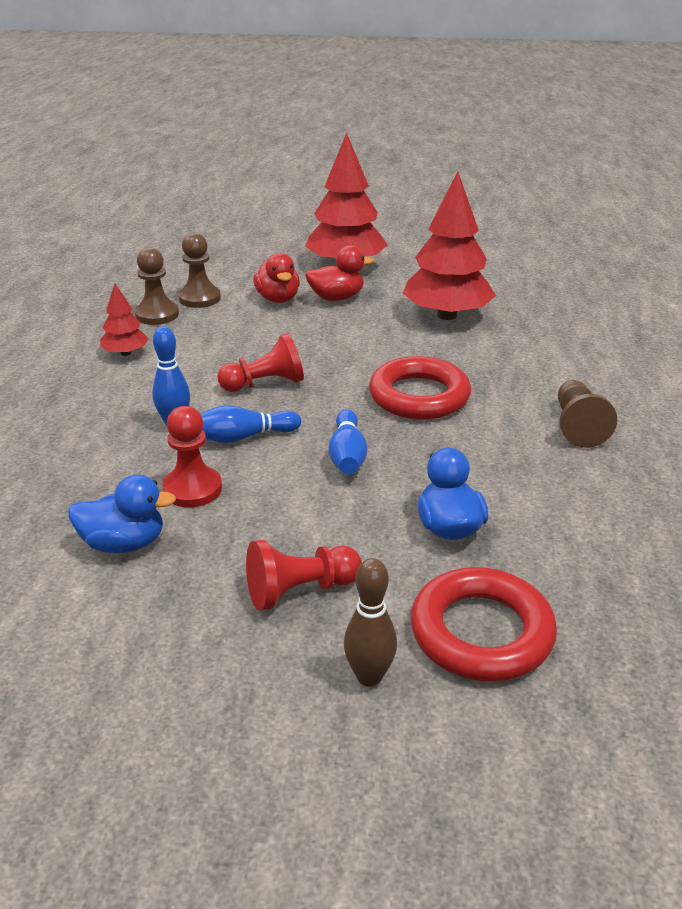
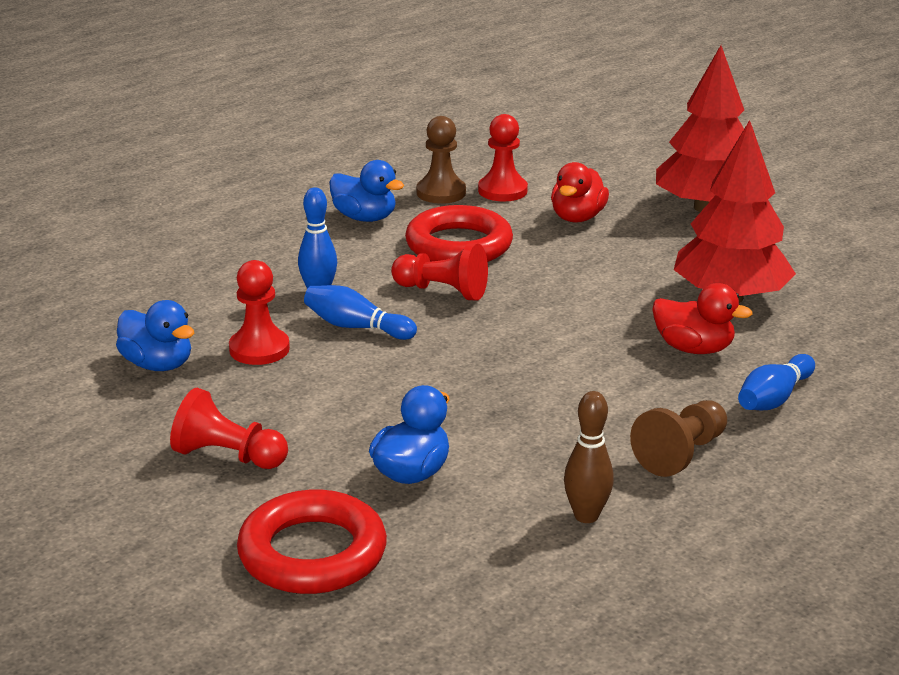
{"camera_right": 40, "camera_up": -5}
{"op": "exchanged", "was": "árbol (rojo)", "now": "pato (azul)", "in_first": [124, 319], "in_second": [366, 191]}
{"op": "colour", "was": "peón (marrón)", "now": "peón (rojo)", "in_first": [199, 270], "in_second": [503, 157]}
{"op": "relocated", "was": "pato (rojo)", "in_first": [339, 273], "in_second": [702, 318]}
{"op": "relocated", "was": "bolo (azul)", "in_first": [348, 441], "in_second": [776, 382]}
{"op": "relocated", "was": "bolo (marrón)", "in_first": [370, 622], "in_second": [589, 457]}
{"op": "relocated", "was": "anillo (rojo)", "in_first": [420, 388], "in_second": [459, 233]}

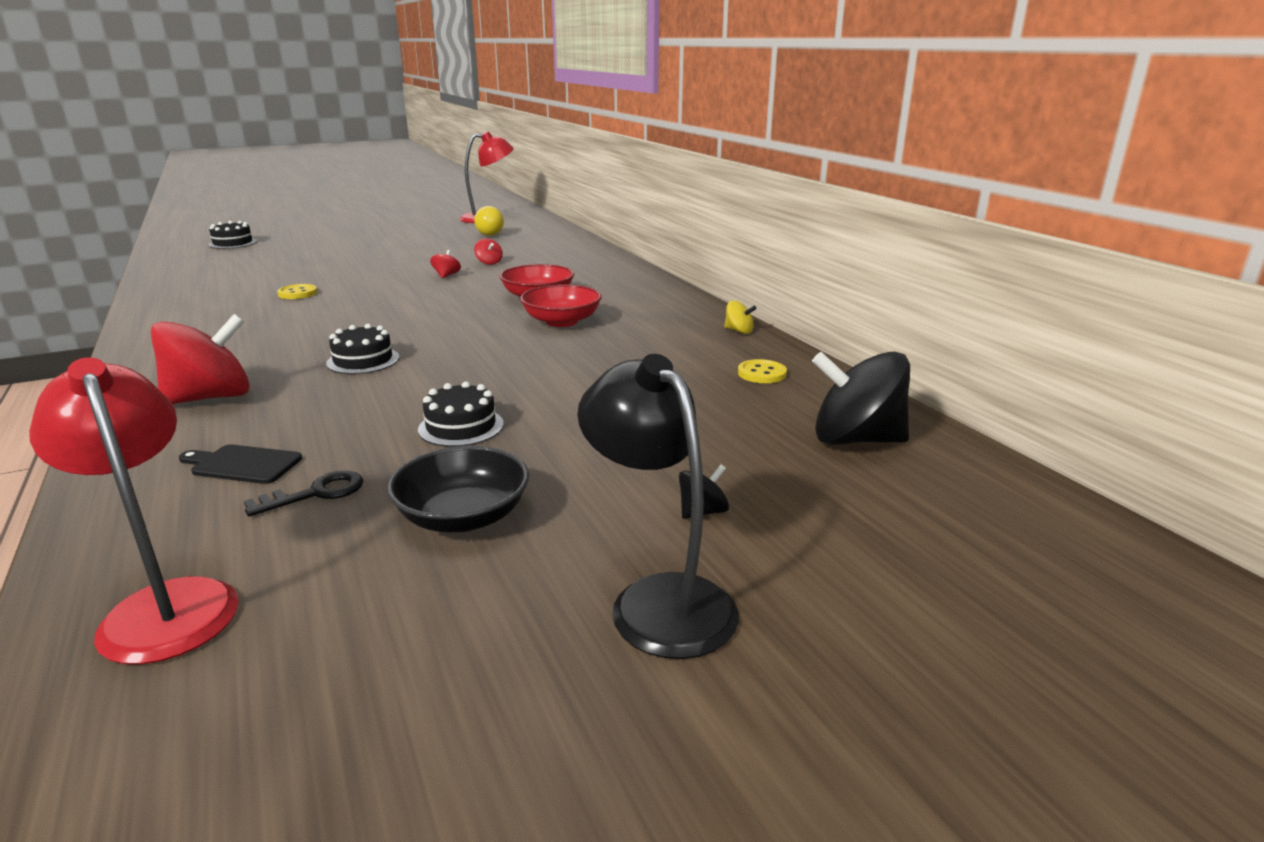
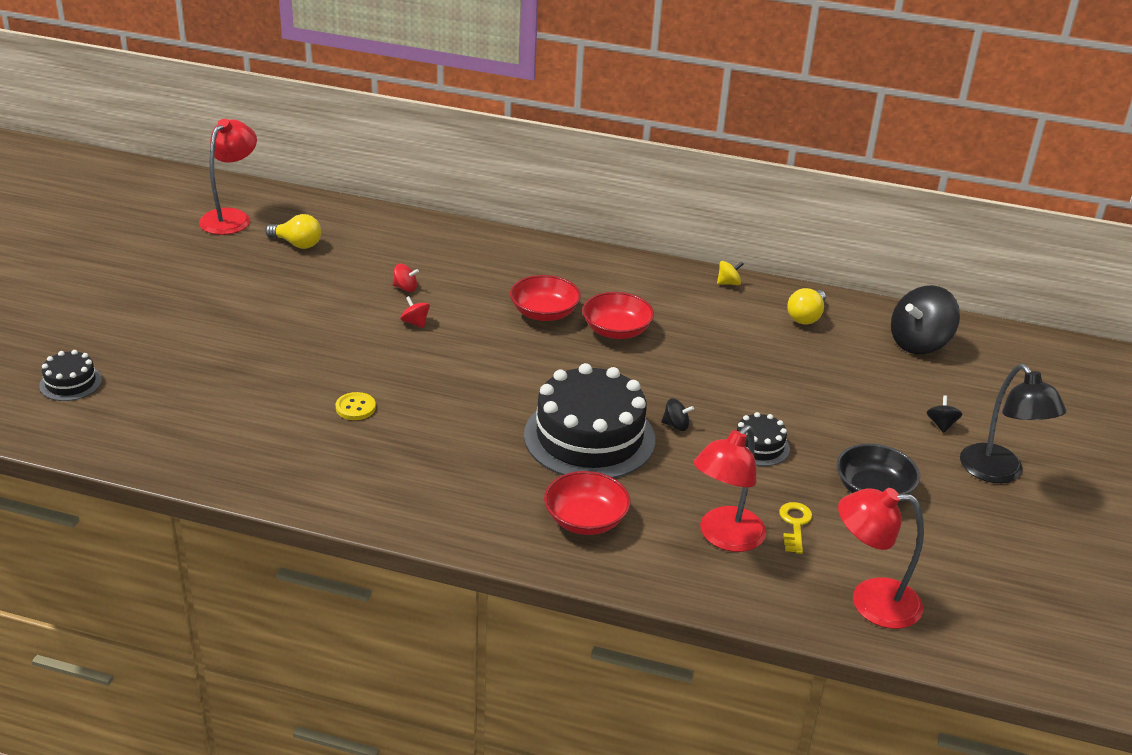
{"camera_right": -50, "camera_up": 10}
{"op": "exchanged", "was": "peonza (rojo)", "now": "cuenco (rojo)", "in_first": [200, 359], "in_second": [587, 503]}
{"op": "exchanged", "was": "tabla de cortar (negro)", "now": "lámpara (rojo)", "in_first": [240, 464], "in_second": [730, 488]}
{"op": "colour", "was": "llave (negro)", "now": "llave (amarillo)", "in_first": [303, 494], "in_second": [795, 528]}
{"op": "size", "was": "tarta (negro)", "in_first": [362, 349], "in_second": [589, 420], "ratio": 2.16}
{"op": "spun", "was": "lámpara (negro)", "in_first": [658, 506], "in_second": [1013, 423], "clockwise": -120}
{"op": "exchanged", "was": "botón (amarillo)", "now": "bombilla (amarillo)", "in_first": [762, 371], "in_second": [806, 306]}
{"op": "appeared", "now": "peonza (negro)", "in_second": [677, 414]}

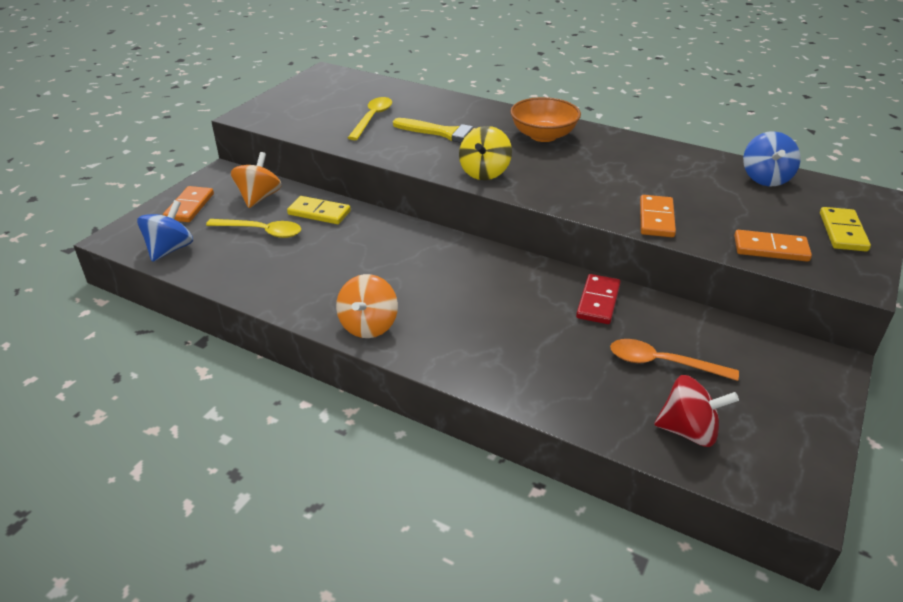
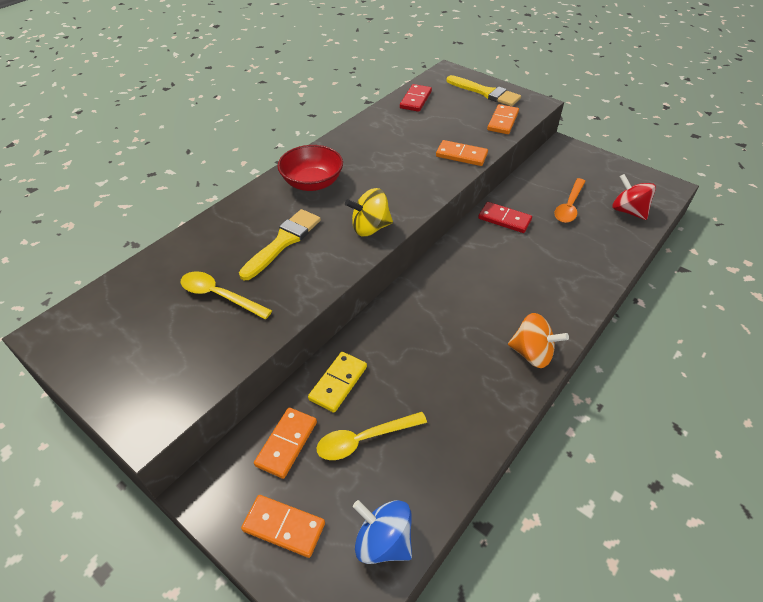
{"camera_right": -80, "camera_up": 10}
{"op": "spun", "was": "cuchara (amarillo)", "in_first": [253, 228], "in_second": [372, 436], "clockwise": -135}
{"op": "exchanged", "was": "peonza (naranja)", "now": "ficha de dominó (naranja)", "in_first": [256, 180], "in_second": [285, 443]}
{"op": "spun", "was": "peonza (amarillo)", "in_first": [485, 153], "in_second": [369, 212], "clockwise": 135}
{"op": "colour", "was": "cuenco (naranja)", "now": "cuenco (rojo)", "in_first": [545, 119], "in_second": [310, 168]}
{"op": "spun", "was": "peonza (rojo)", "in_first": [696, 411], "in_second": [634, 197], "clockwise": -60}
{"op": "exchanged", "was": "peonza (azul)", "now": "ficha de dominó (rojo)", "in_first": [772, 159], "in_second": [416, 98]}
{"op": "exchanged", "was": "ficha de dominó (amarillo)", "now": "pincel (amarillo)", "in_first": [845, 229], "in_second": [483, 90]}

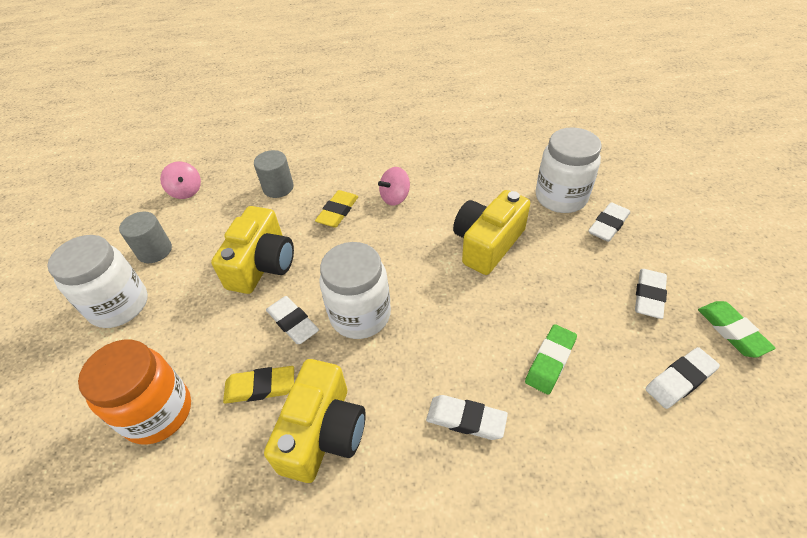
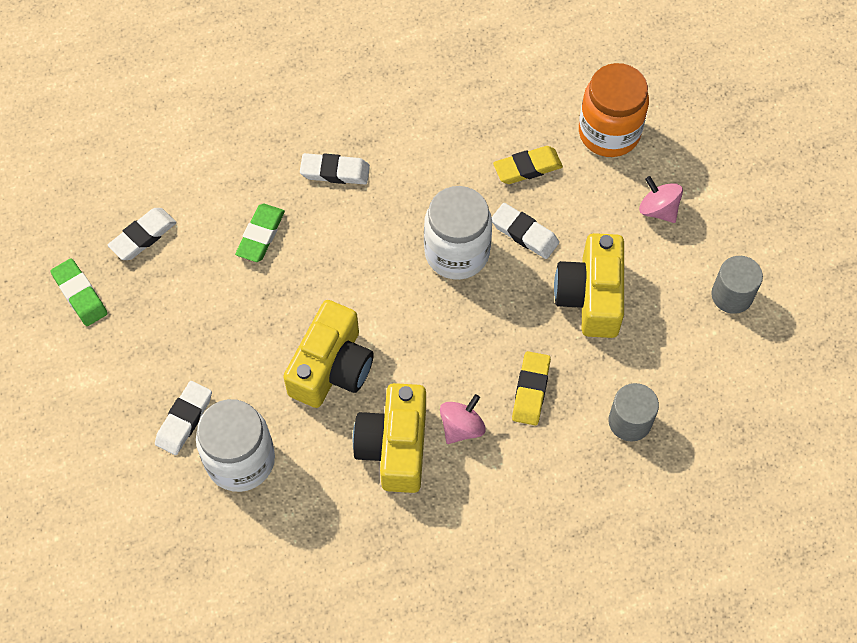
{"camera_right": 165, "camera_up": 15}
{"op": "missing", "was": "tarro (blanco)", "in_first": [97, 281]}
{"op": "relocated", "was": "peonza (rosa)", "in_first": [180, 180], "in_second": [661, 199]}
{"op": "relocated", "was": "cámara (amarillo)", "in_first": [315, 421], "in_second": [389, 438]}
{"op": "missing", "was": "goma de borrar (blanco)", "in_first": [651, 294]}

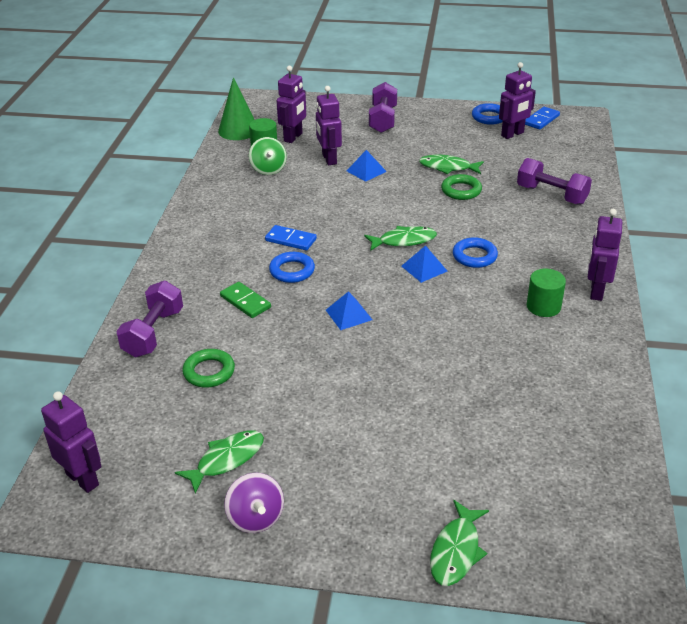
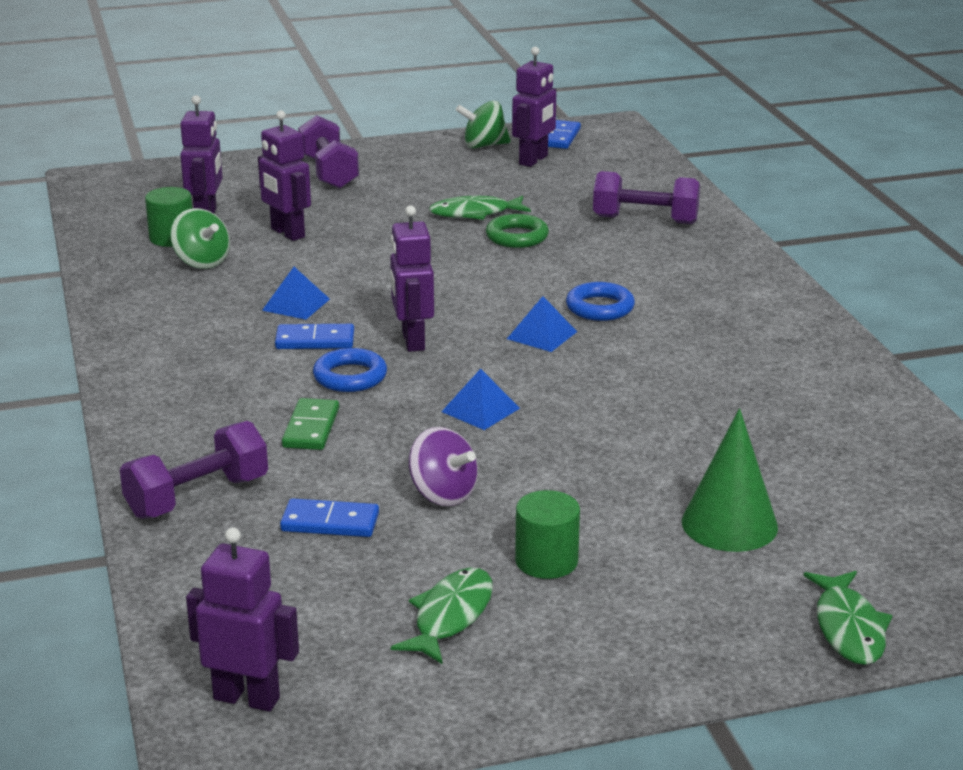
{"camera_right": -25, "camera_up": -10}
{"op": "spun", "was": "mancuerna (morado)", "in_first": [149, 319], "in_second": [194, 470], "clockwise": 60}
{"op": "exchanged", "was": "anillo (verde)", "now": "ficha de dominó (azul)", "in_first": [208, 368], "in_second": [329, 517]}
{"op": "relocated", "was": "cono (verde)", "in_first": [236, 108], "in_second": [730, 480]}
{"op": "spun", "was": "ficha de dominó (verde)", "in_first": [245, 300], "in_second": [310, 424], "clockwise": 75}
{"op": "relocated", "was": "peonza (morado)", "in_first": [254, 503], "in_second": [443, 466]}
{"op": "relocated", "was": "pirámide (azul)", "in_first": [367, 166], "in_second": [296, 293]}
{"op": "missing", "was": "pez (verde)", "in_first": [400, 238]}
{"op": "exchanged", "was": "anillo (azul)", "now": "peonza (verde)", "in_first": [487, 114], "in_second": [483, 124]}
{"op": "relocated", "was": "cilindro (verde)", "in_first": [546, 293], "in_second": [547, 534]}
{"op": "relocated", "was": "robot (morado)", "in_first": [605, 255], "in_second": [412, 278]}

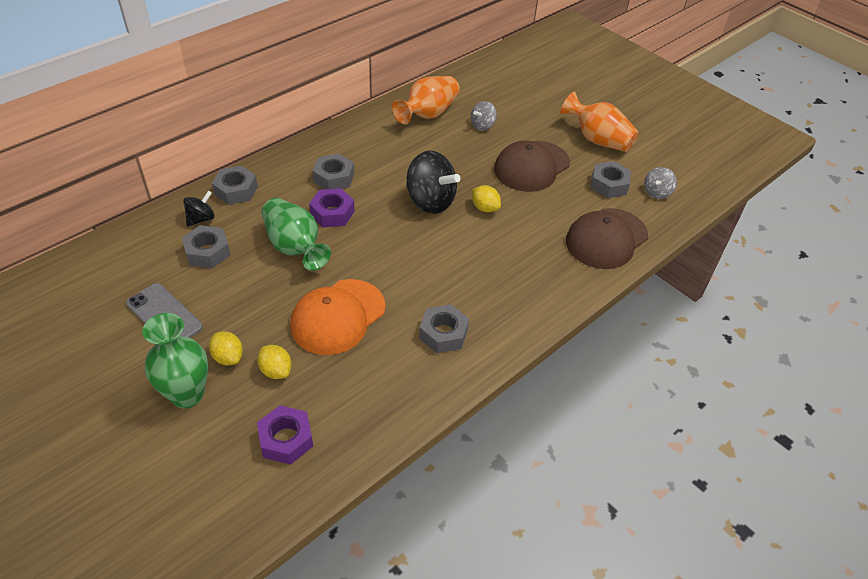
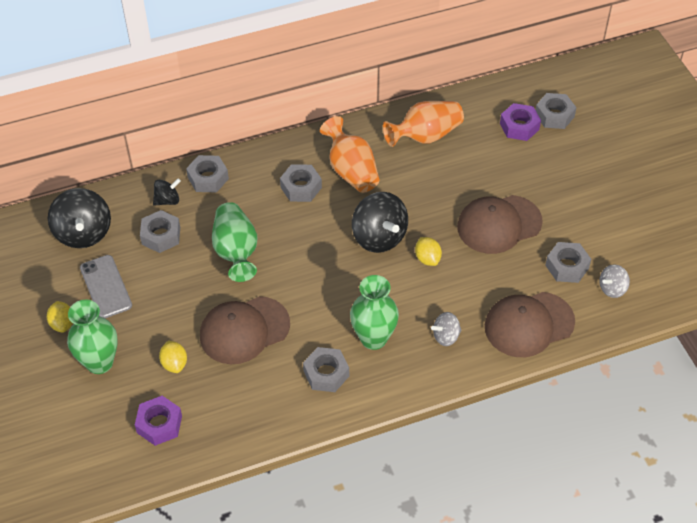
{"camera_right": 25, "camera_up": 5}
{"op": "relocated", "was": "limón (amarillo)", "in_first": [226, 348], "in_second": [60, 317]}
{"op": "colour", "was": "gorra (naranja)", "now": "gorra (marrón)", "in_first": [338, 317], "in_second": [245, 330]}
{"op": "relocated", "was": "tuerca (morado)", "in_first": [332, 207], "in_second": [520, 122]}
{"op": "relocated", "was": "peonza (gris)", "in_first": [484, 116], "in_second": [446, 329]}
{"op": "relocated", "was": "florero (naranja)", "in_first": [599, 122], "in_second": [350, 154]}
{"op": "appeared", "now": "peonza (negro)", "in_second": [79, 218]}
{"op": "appeared", "now": "florero (verde)", "in_second": [374, 312]}
{"op": "appeared", "now": "tuerca (gris)", "in_second": [556, 111]}

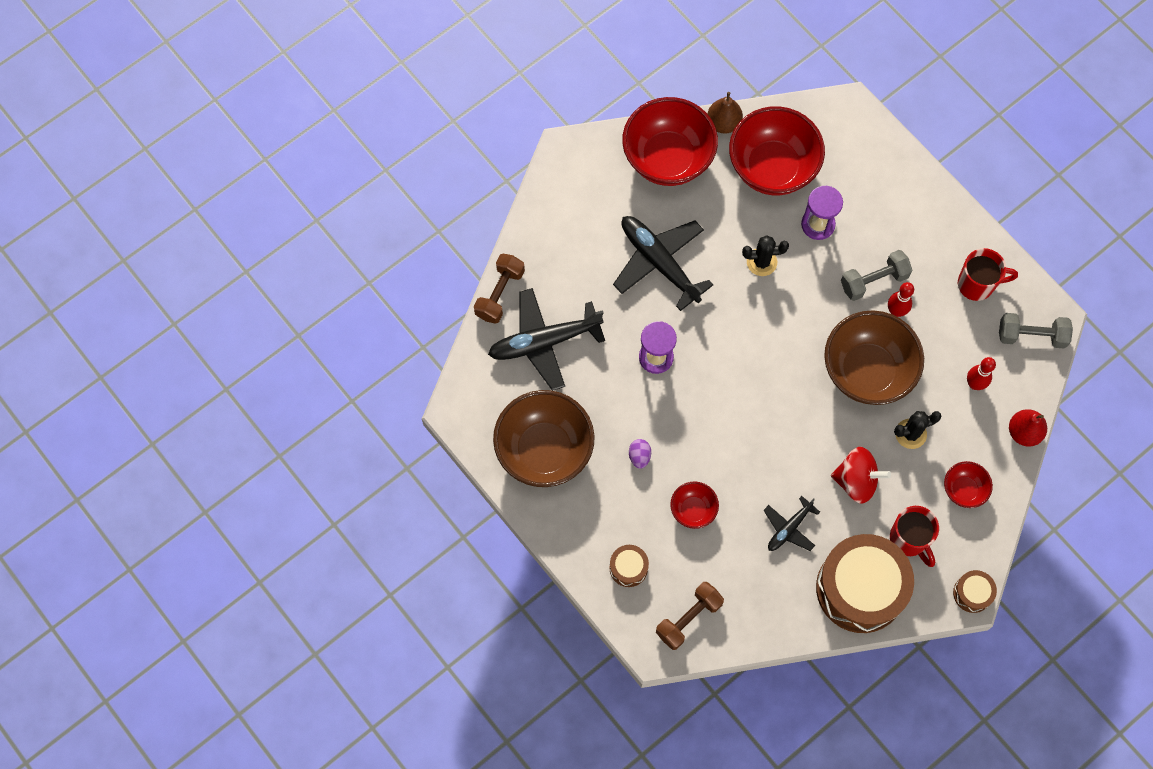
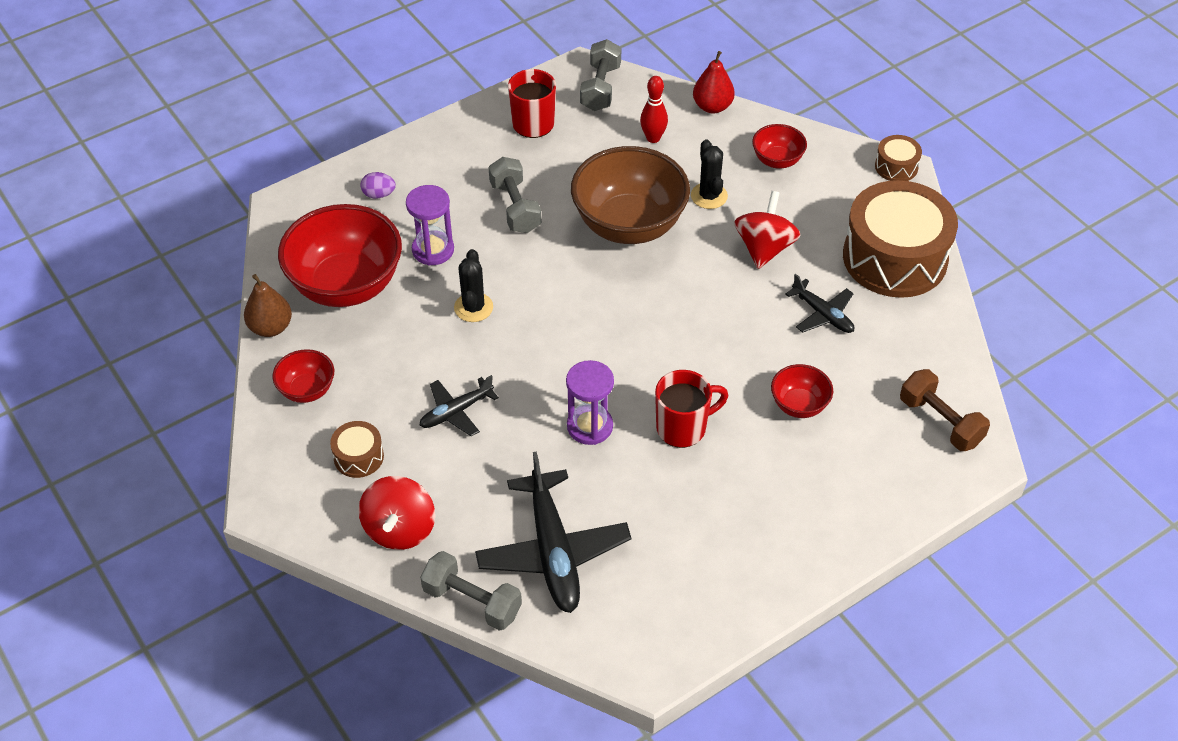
{"camera_right": -85, "camera_up": -20}
{"op": "colour", "was": "mancuerna (marrón)", "now": "mancuerna (gris)", "in_first": [499, 289], "in_second": [471, 591]}
{"op": "missing", "was": "cuenco (marrón)", "in_first": [544, 438]}
{"op": "relocated", "was": "tambor (marrón)", "in_first": [629, 566], "in_second": [357, 449]}
{"op": "size", "was": "avión (negro)", "in_first": [663, 263], "in_second": [459, 405], "ratio": 0.54}
{"op": "size", "was": "cuenco (rojo)", "in_first": [670, 141], "in_second": [303, 376], "ratio": 0.48}
{"op": "relocated", "was": "huevo (morado)", "in_first": [640, 454], "in_second": [378, 185]}
{"op": "missing", "was": "bolo (rojo)", "in_first": [901, 299]}
{"op": "relocated", "was": "taza (rojo)", "in_first": [914, 536], "in_second": [691, 409]}
{"op": "appeared", "now": "peonza (rojo)", "in_second": [396, 513]}

